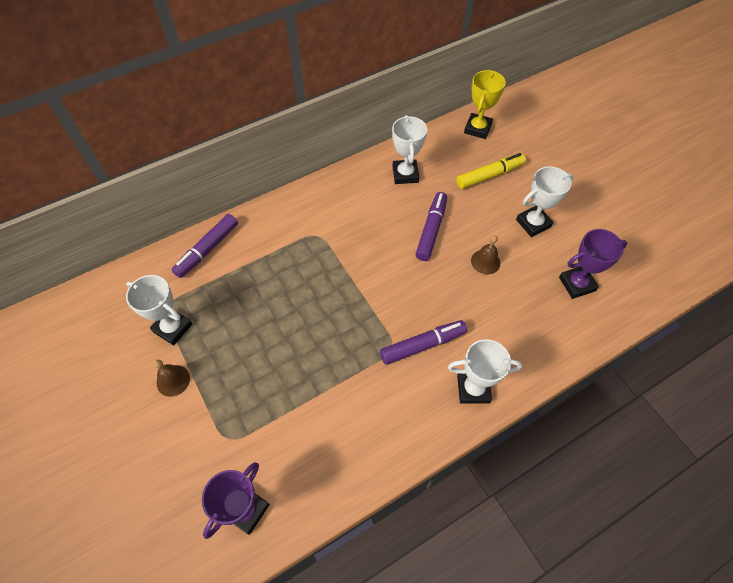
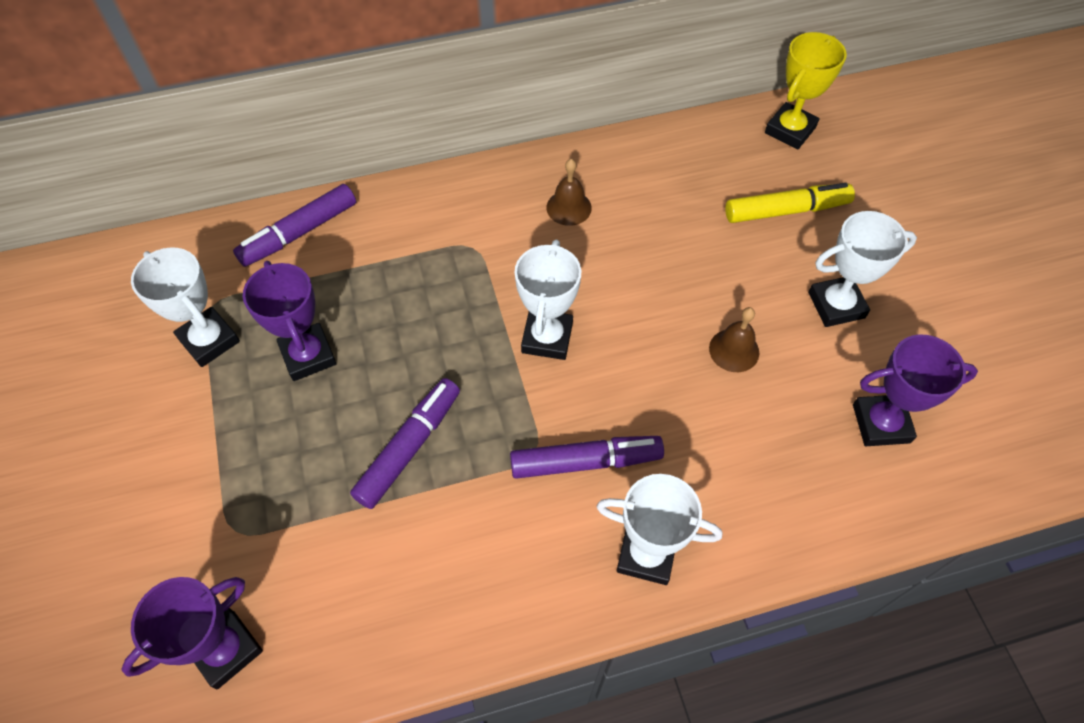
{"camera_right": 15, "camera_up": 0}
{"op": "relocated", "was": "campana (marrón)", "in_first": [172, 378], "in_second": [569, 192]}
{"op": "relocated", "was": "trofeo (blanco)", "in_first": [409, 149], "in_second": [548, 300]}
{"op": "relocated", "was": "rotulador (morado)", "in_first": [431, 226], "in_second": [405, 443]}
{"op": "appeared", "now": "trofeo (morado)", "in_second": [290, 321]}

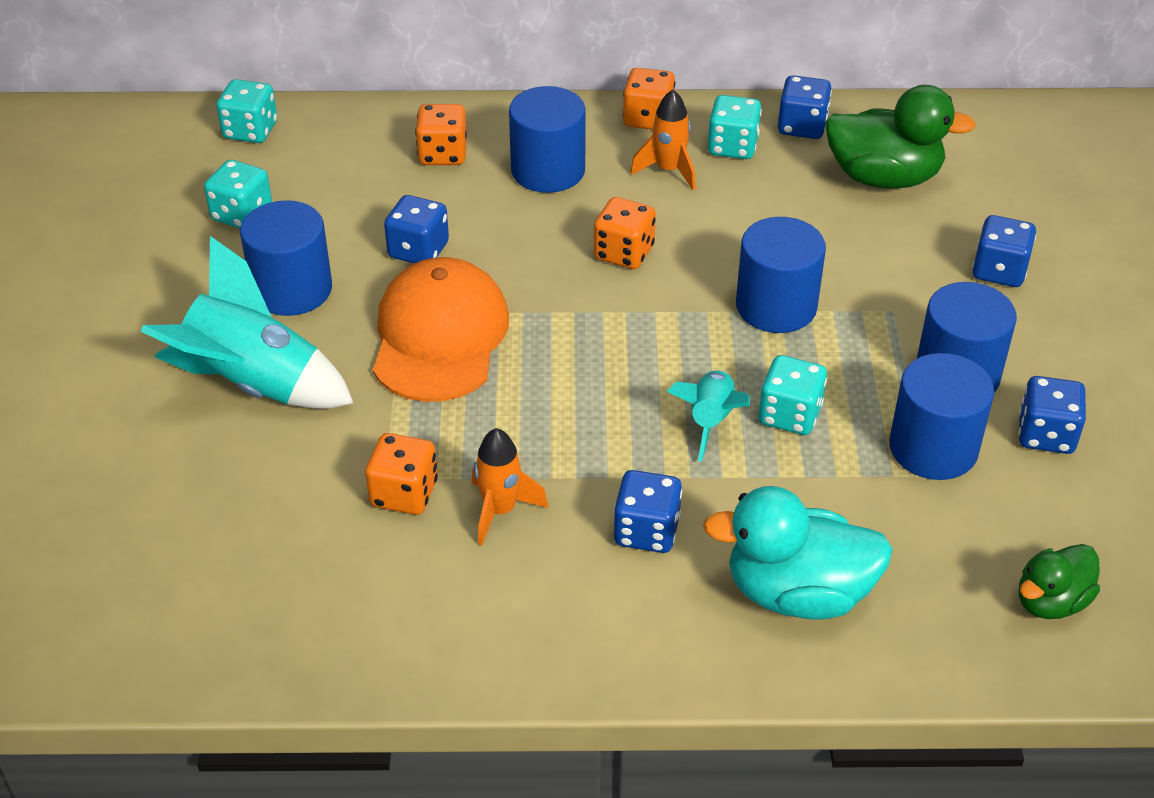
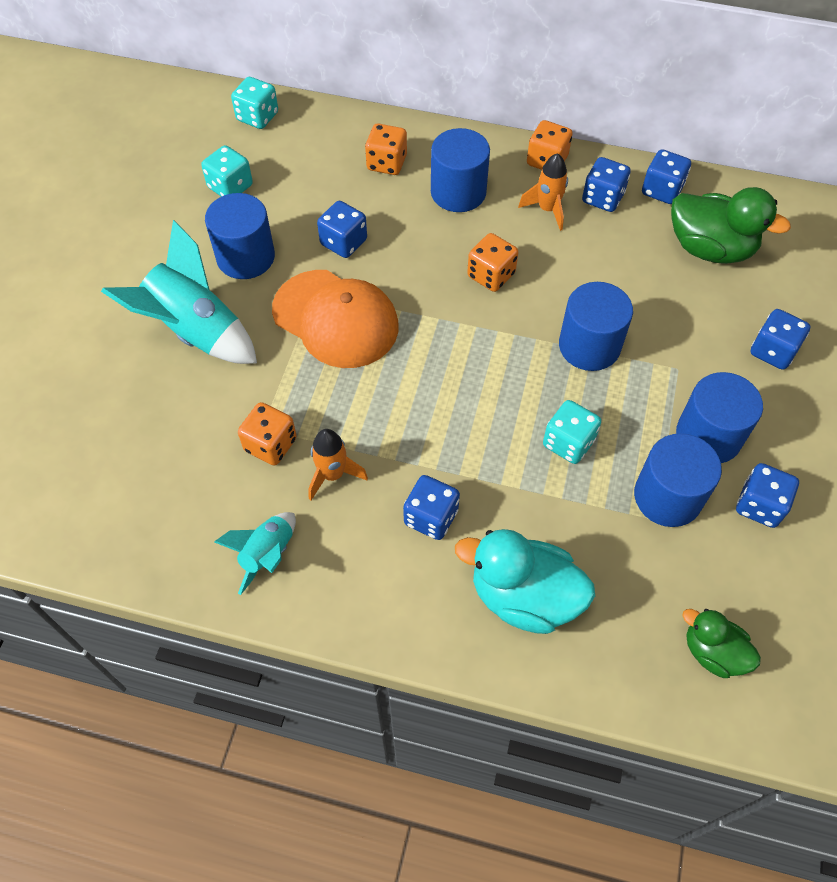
{"camera_right": 15, "camera_up": 15}
{"op": "spun", "was": "gorra (naranja)", "in_first": [441, 329], "in_second": [335, 319], "clockwise": 105}
{"op": "relocated", "was": "cohete (turquesa)", "in_first": [708, 415], "in_second": [255, 553]}
{"op": "colour", "was": "dado (turquesa)", "now": "dado (azul)", "in_first": [735, 127], "in_second": [606, 184]}
{"op": "spun", "was": "pato (verde)", "in_first": [1059, 581], "in_second": [721, 643], "clockwise": 60}

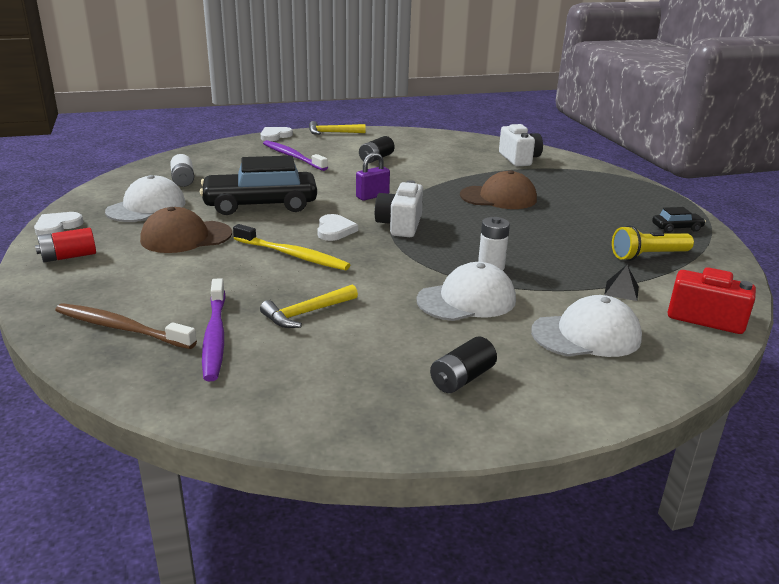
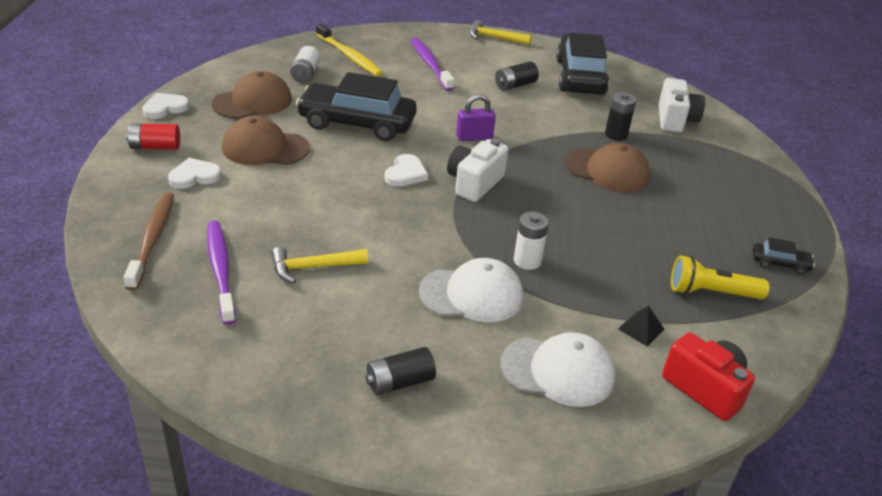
{"camera_right": 20, "camera_up": 10}
{"op": "spun", "was": "cepillo de dientes (marrón)", "in_first": [126, 326], "in_second": [149, 241], "clockwise": 45}
{"op": "colour", "was": "gorra (blanco)", "now": "gorra (marrón)", "in_first": [145, 198], "in_second": [252, 95]}
{"op": "spun", "was": "cepillo de dientes (morado)", "in_first": [214, 329], "in_second": [221, 273], "clockwise": 150}
{"op": "relocated", "was": "cepillo de dientes (amarillo)", "in_first": [291, 247], "in_second": [349, 49]}
{"op": "relocated", "was": "corazón (blanco)", "in_first": [277, 134], "in_second": [195, 173]}
{"op": "appeared", "now": "coche (negro)", "in_second": [582, 64]}
{"op": "appeared", "now": "pila (negro)", "in_second": [620, 116]}

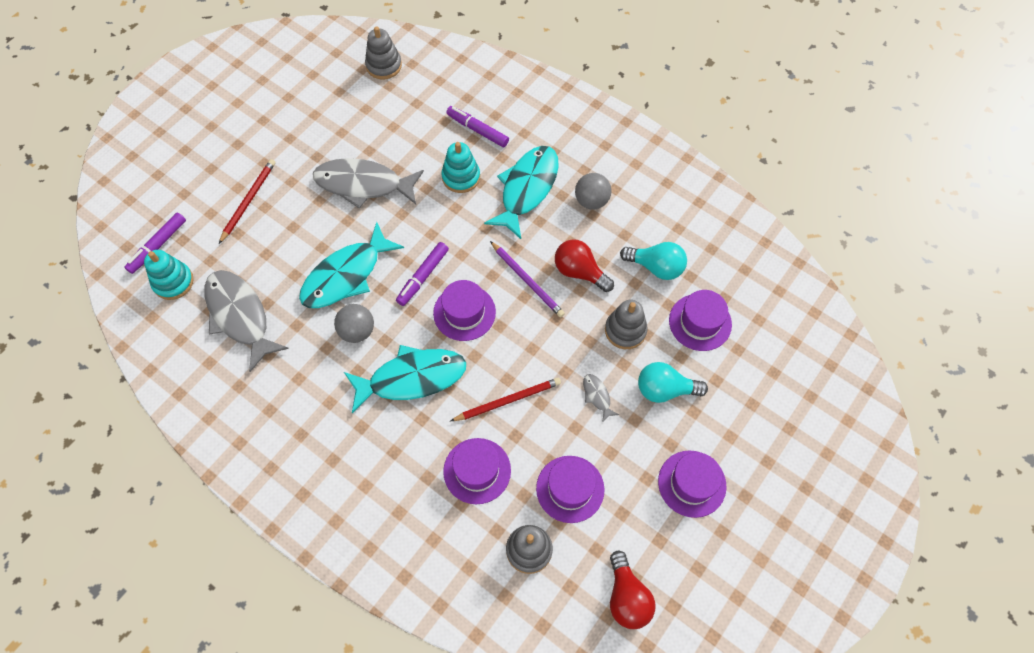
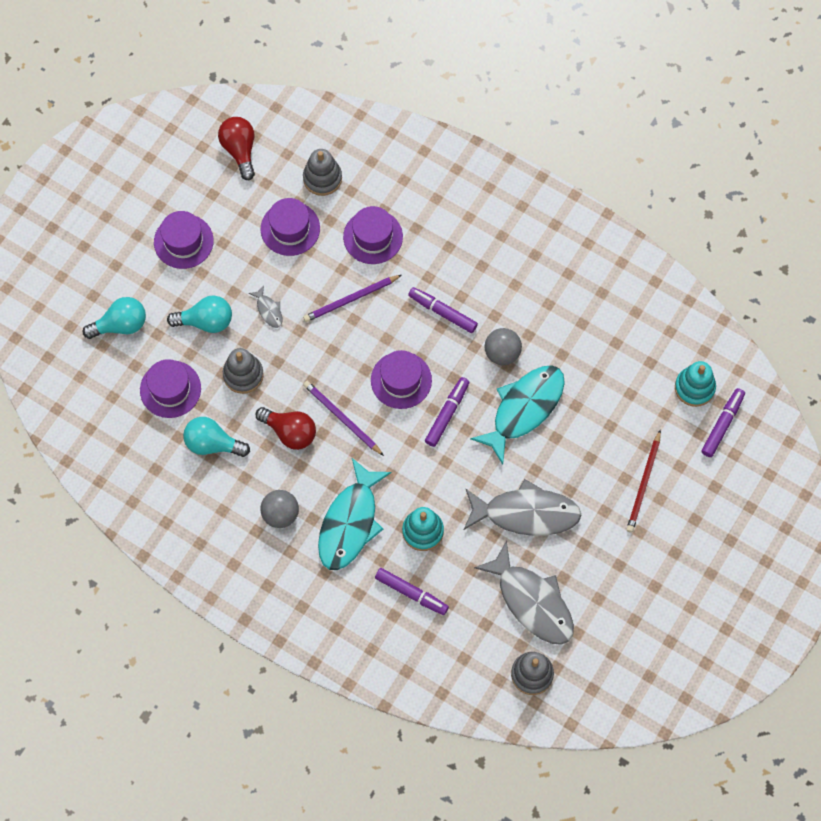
{"camera_right": 175, "camera_up": 5}
{"op": "relocated", "was": "pez (gris)", "in_first": [246, 321], "in_second": [524, 592]}
{"op": "exchanged", "was": "pez (turquesa)", "now": "rotulador (morado)", "in_first": [405, 379], "in_second": [443, 310]}
{"op": "colour", "was": "lápiz (rojo)", "now": "lápiz (morado)", "in_first": [506, 399], "in_second": [352, 298]}
{"op": "appeared", "now": "bombilla (turquesa)", "in_second": [114, 318]}

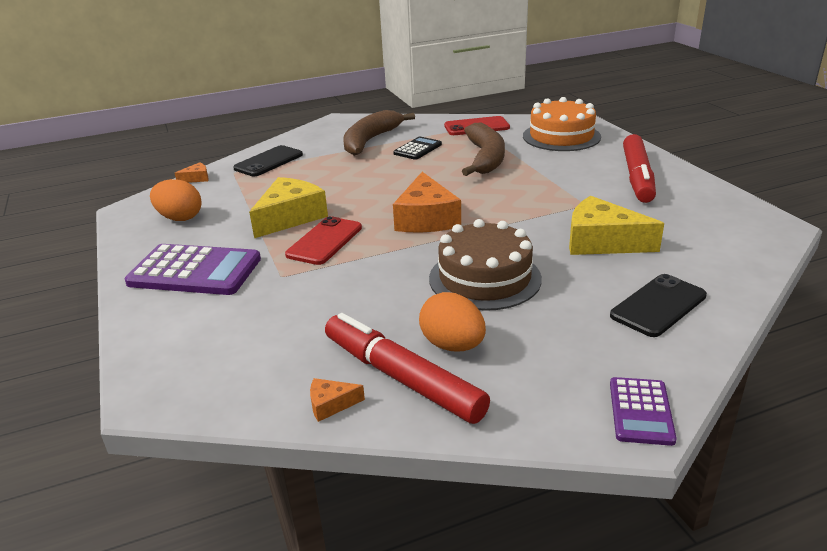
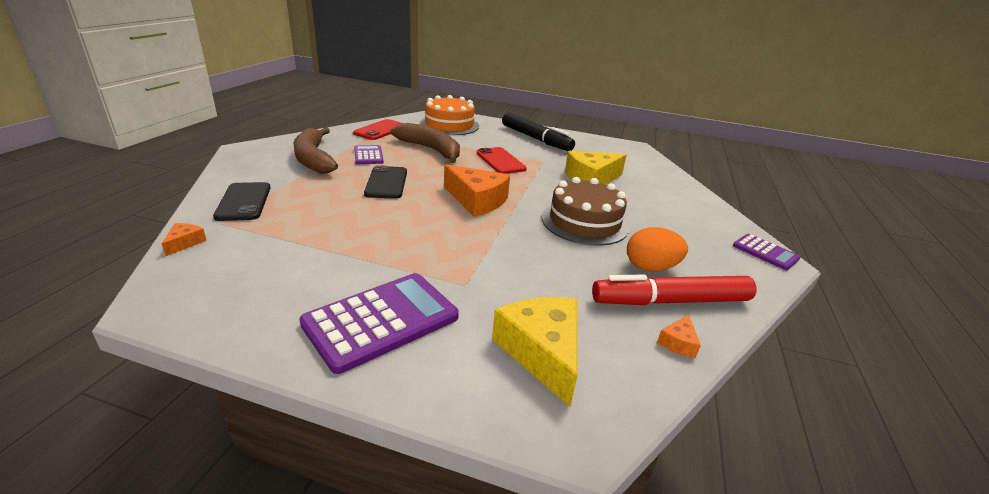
{"camera_right": -55, "camera_up": 0}
{"op": "missing", "was": "huevo (naranja)", "in_first": [176, 200]}
{"op": "relocated", "was": "queso (amarillo)", "in_first": [288, 207], "in_second": [534, 352]}
{"op": "relocated", "was": "móvil (rojo)", "in_first": [323, 240], "in_second": [502, 160]}
{"op": "colour", "was": "calculadora (negro)", "now": "calculadora (morado)", "in_first": [417, 148], "in_second": [369, 154]}
{"op": "relocated", "was": "móvil (negro)", "in_first": [658, 305], "in_second": [385, 182]}
{"op": "colour", "was": "rotulador (rojo)", "now": "rotulador (negro)", "in_first": [639, 168], "in_second": [538, 131]}

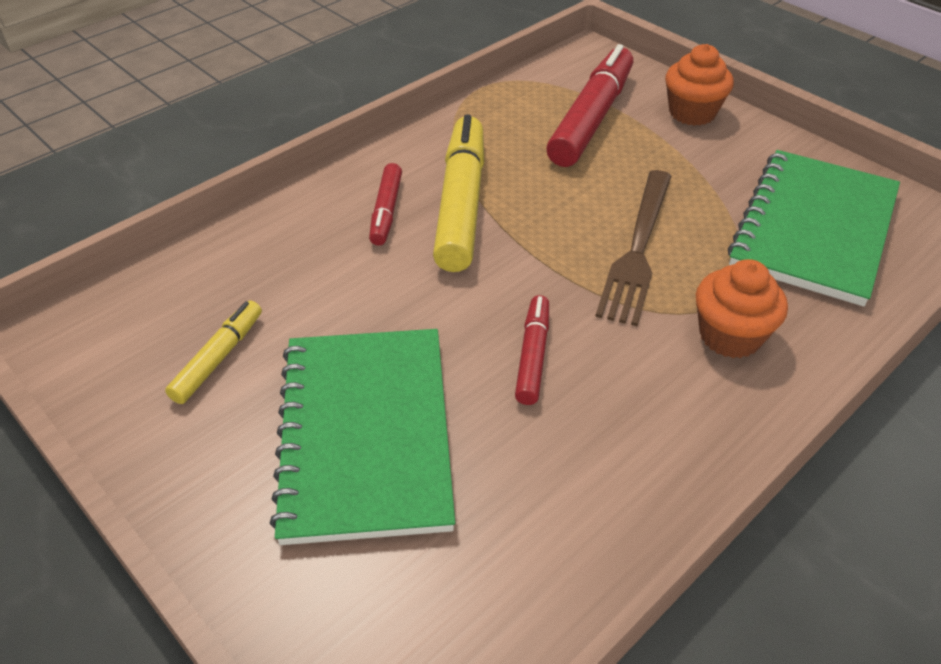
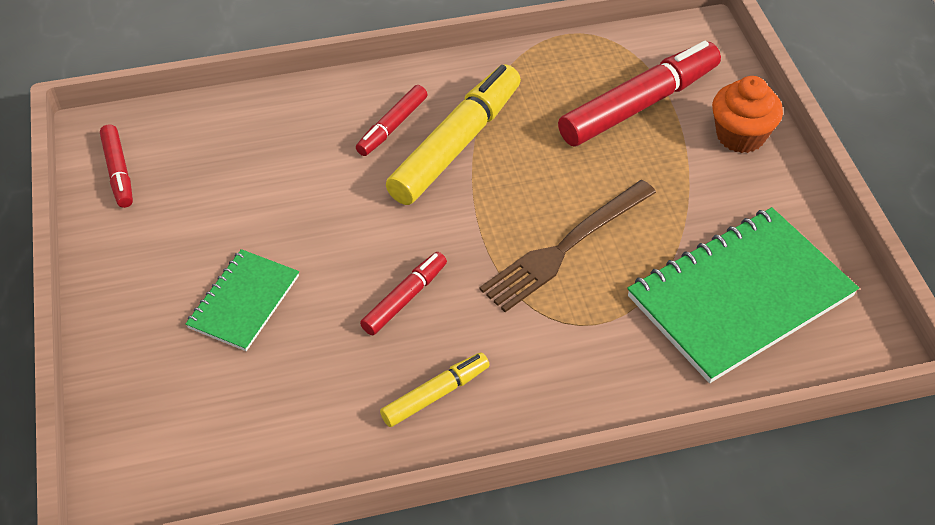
{"camera_right": 30, "camera_up": 5}
{"op": "relocated", "was": "rotulador (amarillo)", "in_first": [213, 352], "in_second": [434, 389]}
{"op": "size", "was": "cuaderno (verde)", "in_first": [362, 437], "in_second": [242, 300], "ratio": 0.54}
{"op": "missing", "was": "magdalena (naranja)", "in_first": [742, 308]}
{"op": "appeared", "now": "rotulador (rojo)", "in_second": [116, 166]}

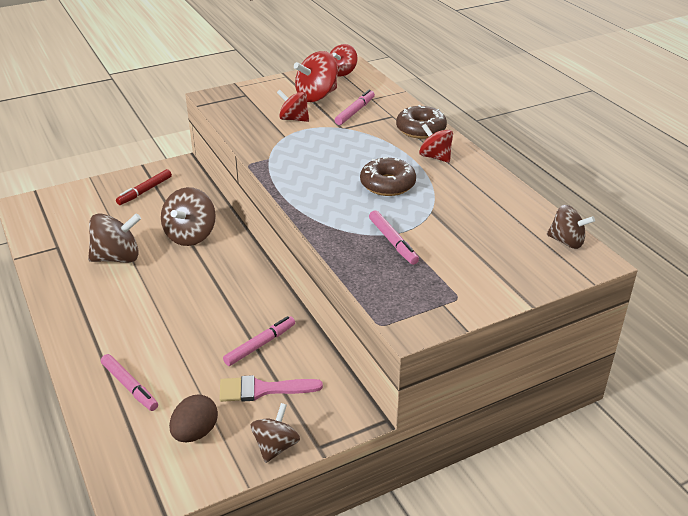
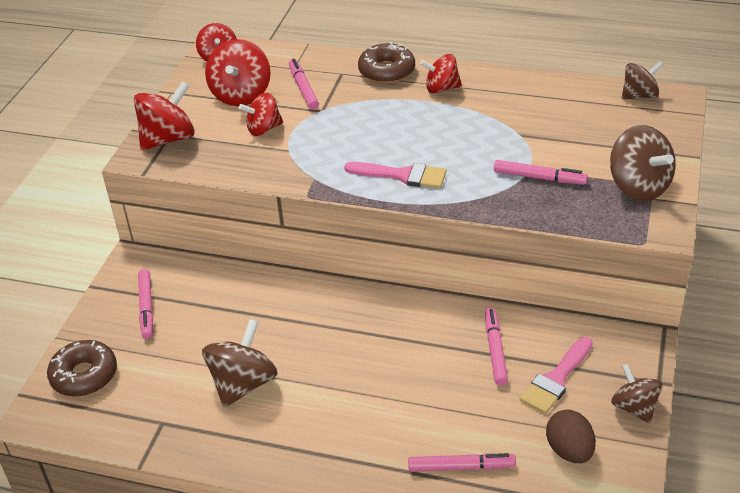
{"camera_right": -45, "camera_up": 5}
{"op": "colour", "was": "rotulador (rojo)", "now": "rotulador (rosa)", "in_first": [144, 187], "in_second": [145, 304]}
{"op": "relocated", "was": "peonza (marrón)", "in_first": [188, 216], "in_second": [643, 163]}
{"op": "relocated", "was": "rosquilla (marrón)", "in_first": [388, 176], "in_second": [82, 368]}
{"op": "appeared", "now": "peonza (rojo)", "in_second": [164, 115]}
{"op": "appeared", "now": "pincel (rosa)", "in_second": [395, 175]}

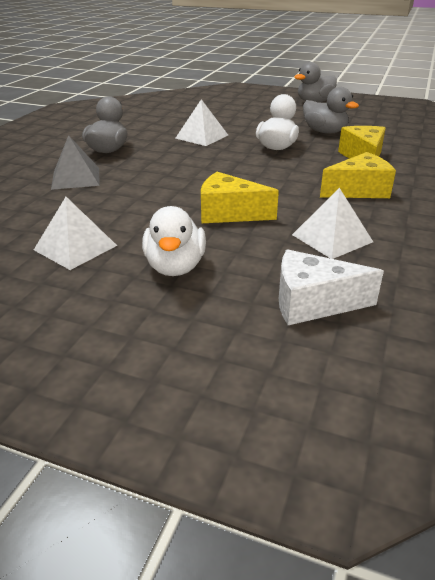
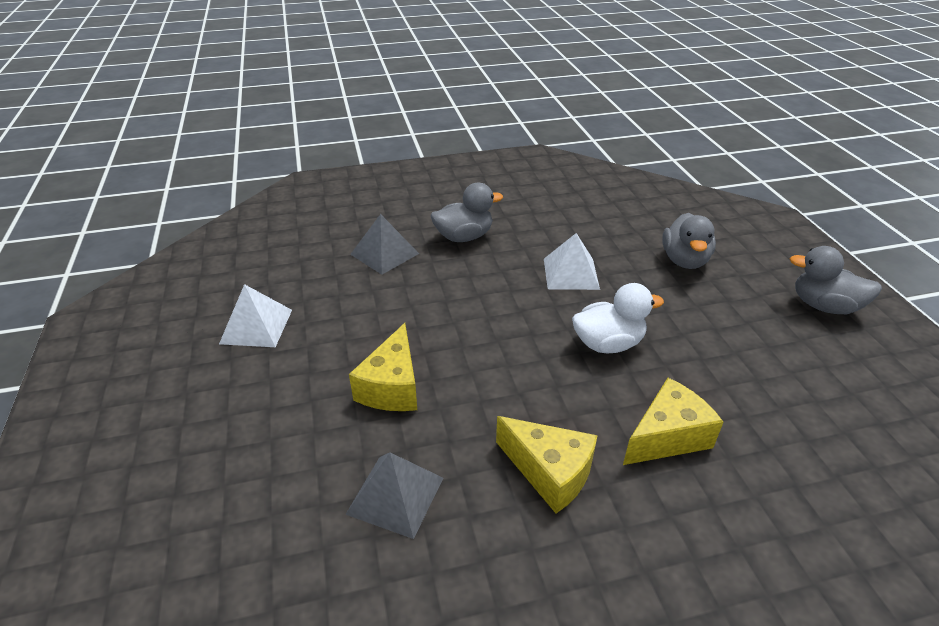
{"camera_right": 55, "camera_up": 5}
{"op": "missing", "was": "pato (blanco)", "in_first": [174, 241]}
{"op": "spun", "was": "queso (amarillo)", "in_first": [240, 197], "in_second": [383, 367], "clockwise": -150}
{"op": "missing", "was": "queso (blanco)", "in_first": [331, 287]}
{"op": "colour", "was": "pirámide (blanco)", "now": "pirámide (gris)", "in_first": [332, 223], "in_second": [394, 496]}
{"op": "relocated", "was": "pato (gris)", "in_first": [331, 110], "in_second": [689, 241]}

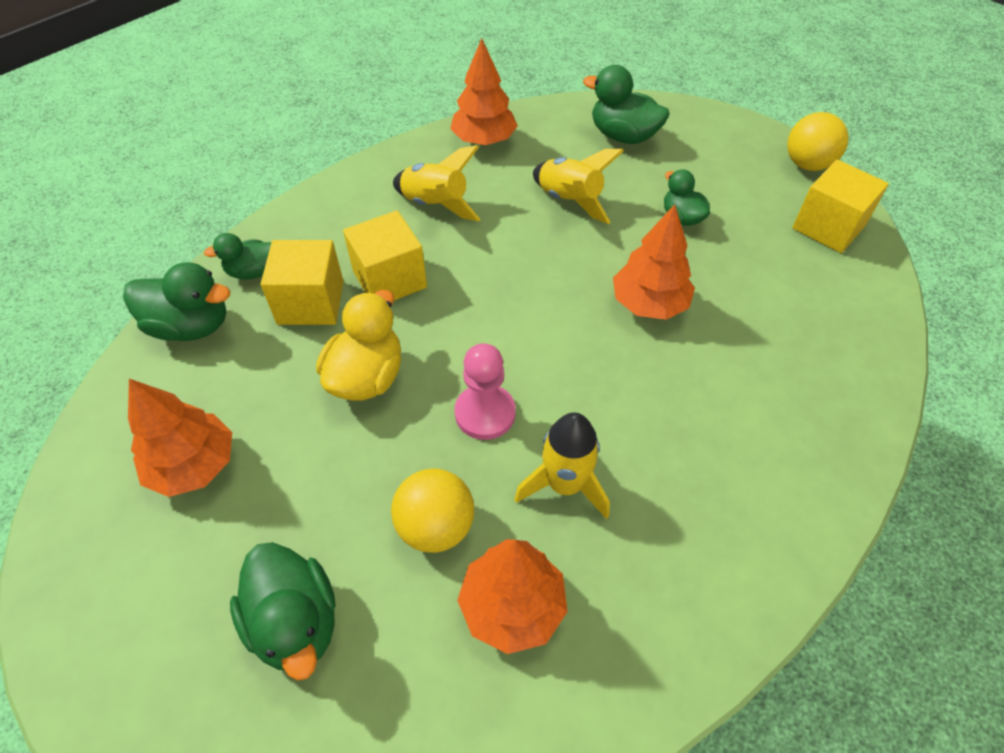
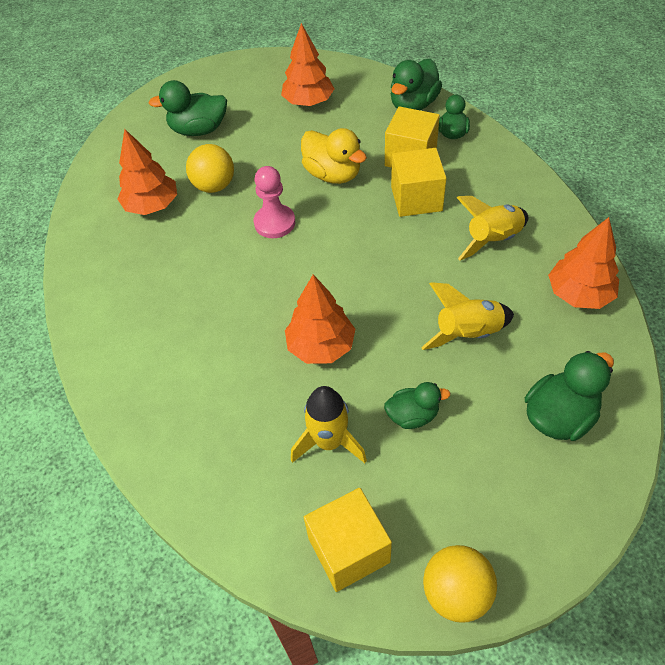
{"camera_right": 115, "camera_up": 0}
{"op": "relocated", "was": "cohete (amarillo)", "in_first": [562, 465], "in_second": [329, 424]}

